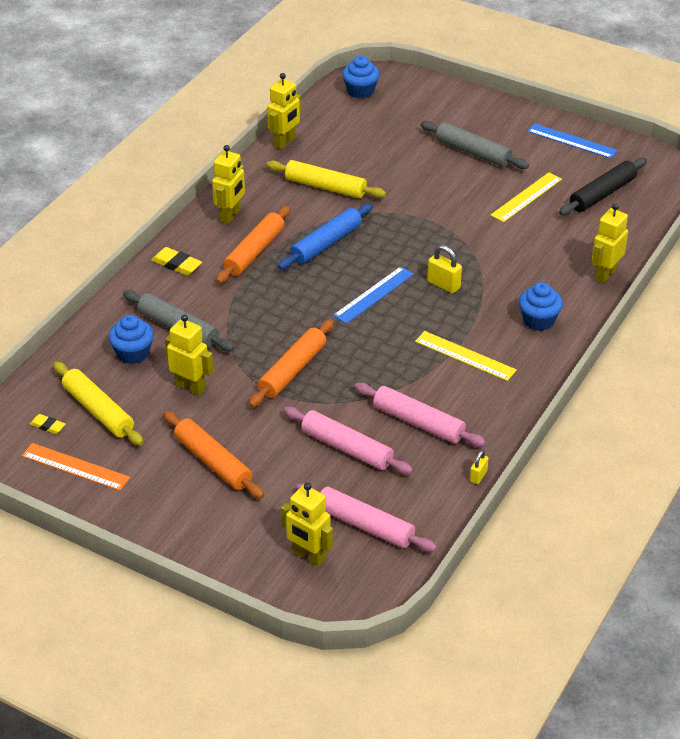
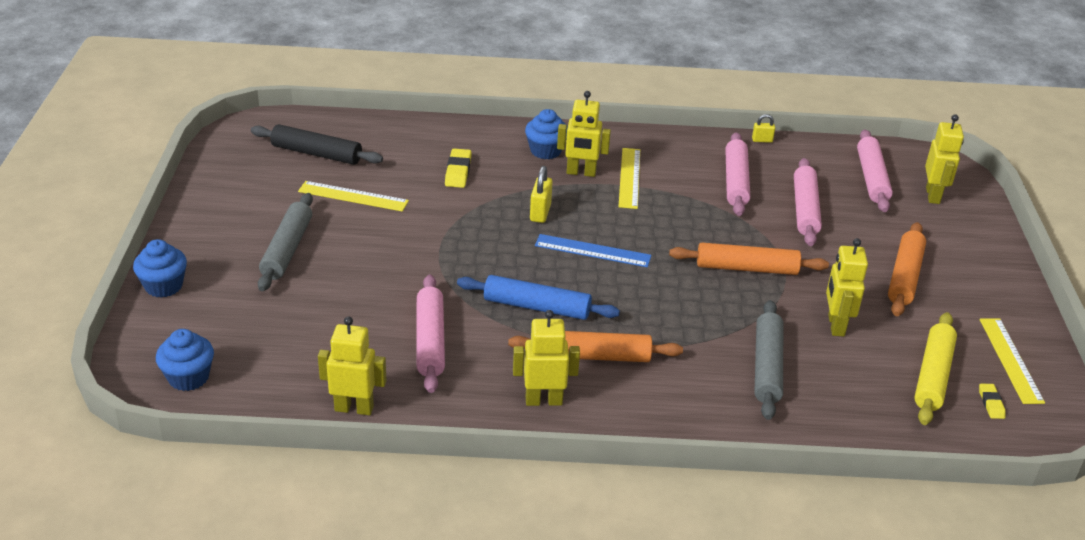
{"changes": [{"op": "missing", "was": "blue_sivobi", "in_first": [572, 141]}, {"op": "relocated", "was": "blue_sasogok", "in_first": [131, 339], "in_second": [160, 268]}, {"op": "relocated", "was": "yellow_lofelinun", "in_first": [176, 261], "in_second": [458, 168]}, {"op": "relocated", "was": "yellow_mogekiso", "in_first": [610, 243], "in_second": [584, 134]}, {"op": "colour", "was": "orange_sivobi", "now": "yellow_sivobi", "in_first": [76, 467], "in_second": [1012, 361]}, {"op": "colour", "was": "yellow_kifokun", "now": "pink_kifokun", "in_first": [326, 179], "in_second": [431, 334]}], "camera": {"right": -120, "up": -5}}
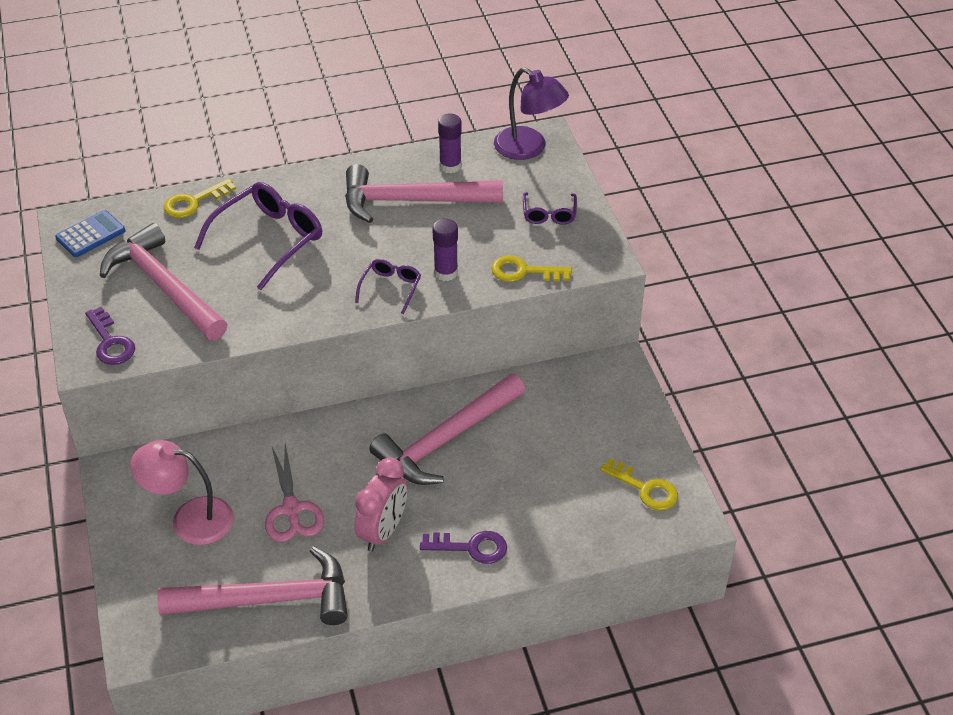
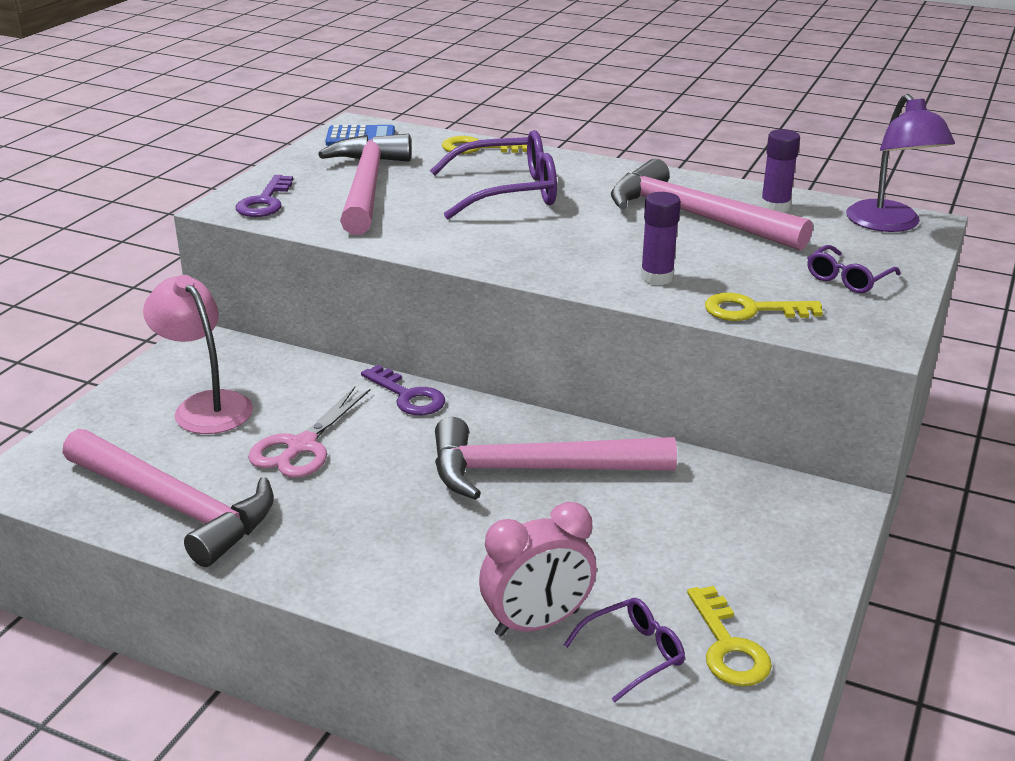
{"changes": [{"op": "relocated", "was": "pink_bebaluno", "in_first": [381, 504], "in_second": [538, 569]}, {"op": "relocated", "was": "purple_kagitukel", "in_first": [388, 286], "in_second": [624, 650]}, {"op": "relocated", "was": "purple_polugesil", "in_first": [463, 547], "in_second": [403, 390]}, {"op": "spun", "was": "yellow_polugesil", "in_first": [531, 269], "in_second": [764, 307], "clockwise": -45}], "camera": {"right": 40, "up": -15}}
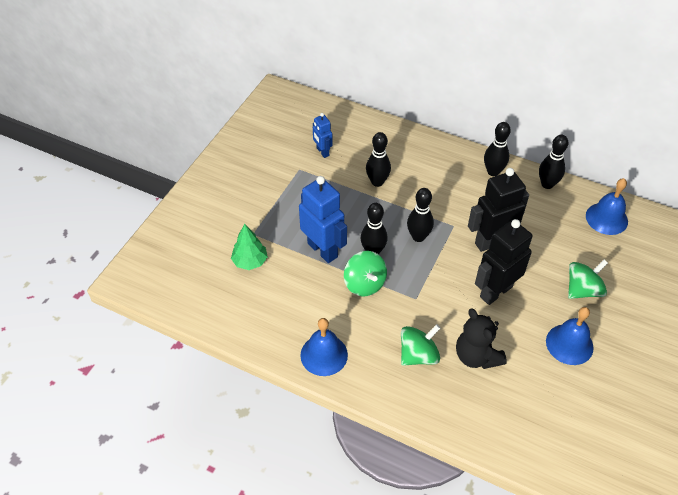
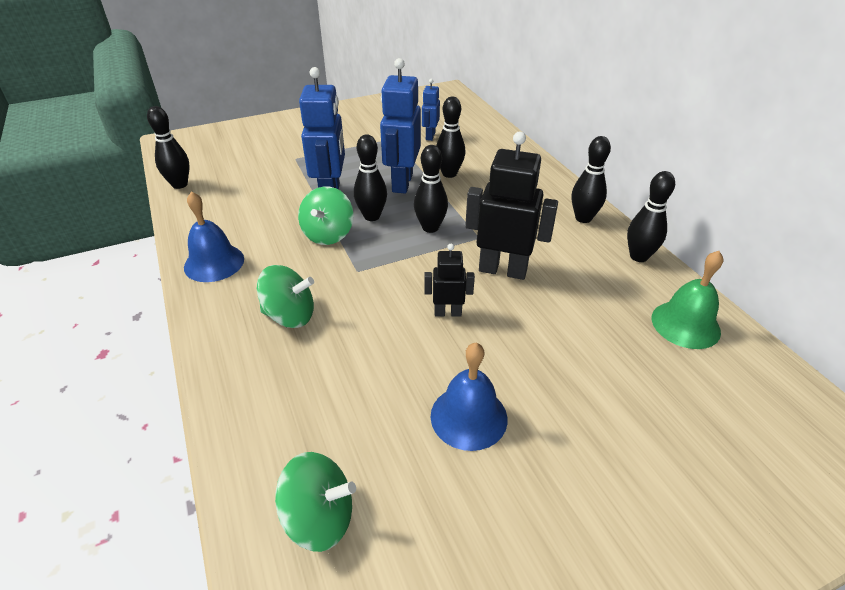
{"changes": [{"op": "missing", "was": "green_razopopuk", "in_first": [249, 247]}, {"op": "missing", "was": "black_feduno", "in_first": [481, 338]}, {"op": "appeared", "now": "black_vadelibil", "in_second": [168, 147]}, {"op": "appeared", "now": "blue_mogekiso", "in_second": [400, 125]}, {"op": "relocated", "was": "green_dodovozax", "in_first": [588, 279], "in_second": [315, 502]}, {"op": "colour", "was": "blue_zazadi", "now": "green_zazadi", "in_first": [607, 206], "in_second": [687, 300]}, {"op": "size", "was": "black_mogekiso", "in_first": [503, 262], "in_second": [449, 280], "ratio": 0.54}], "camera": {"right": 40, "up": -10}}
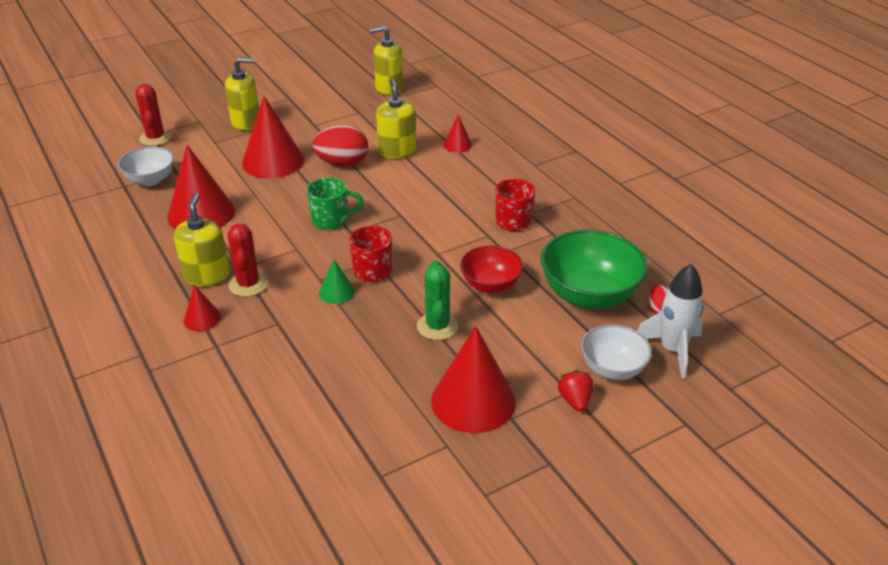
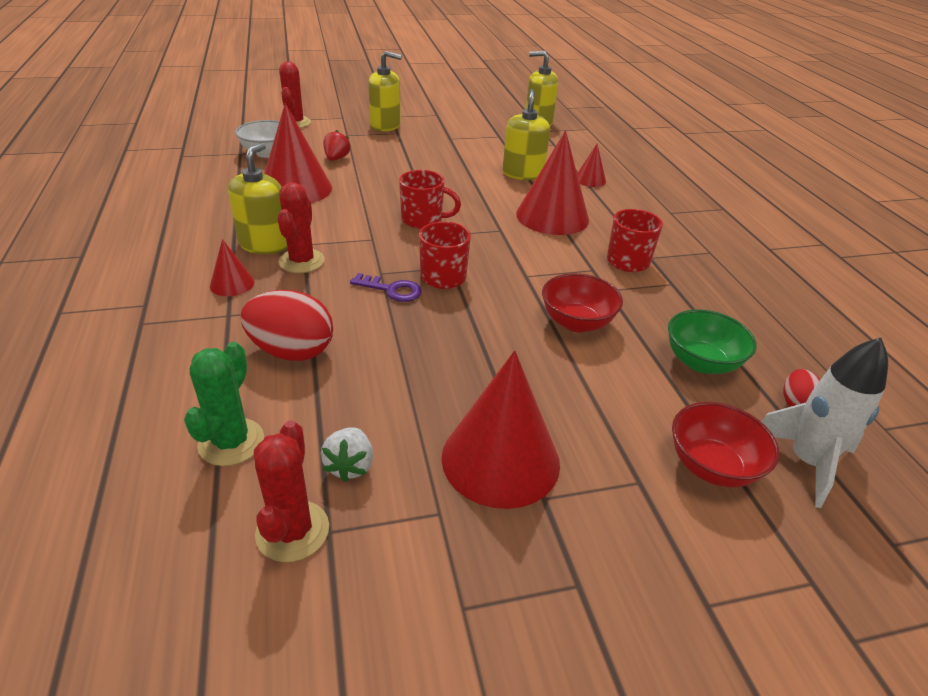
{"changes": [{"op": "appeared", "now": "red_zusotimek", "in_second": [291, 491]}, {"op": "appeared", "now": "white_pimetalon", "in_second": [347, 454]}, {"op": "relocated", "was": "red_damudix", "in_first": [273, 137], "in_second": [552, 183]}, {"op": "relocated", "was": "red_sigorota", "in_first": [340, 146], "in_second": [287, 325]}, {"op": "relocated", "was": "green_zusotimek", "in_first": [437, 300], "in_second": [224, 404]}, {"op": "relocated", "was": "red_pimetalon", "in_first": [575, 391], "in_second": [336, 145]}, {"op": "exchanged", "was": "green_damudix", "now": "purple_polugesil", "in_first": [337, 281], "in_second": [386, 287]}, {"op": "colour", "was": "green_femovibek", "now": "red_femovibek", "in_first": [335, 203], "in_second": [430, 199]}, {"op": "colour", "was": "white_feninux", "now": "red_feninux", "in_first": [616, 352], "in_second": [725, 445]}, {"op": "size", "was": "green_feninux", "in_first": [594, 269], "in_second": [712, 341], "ratio": 0.61}], "camera": {"right": 15, "up": 0}}
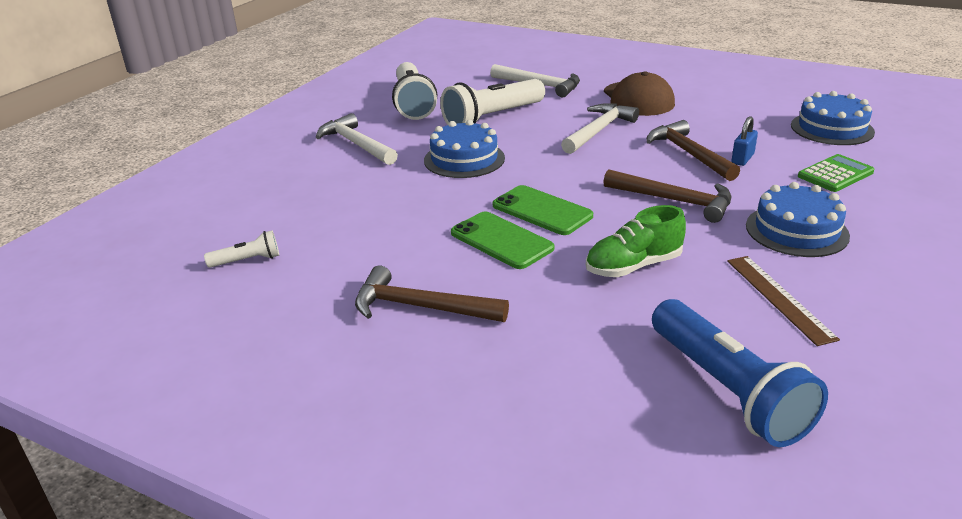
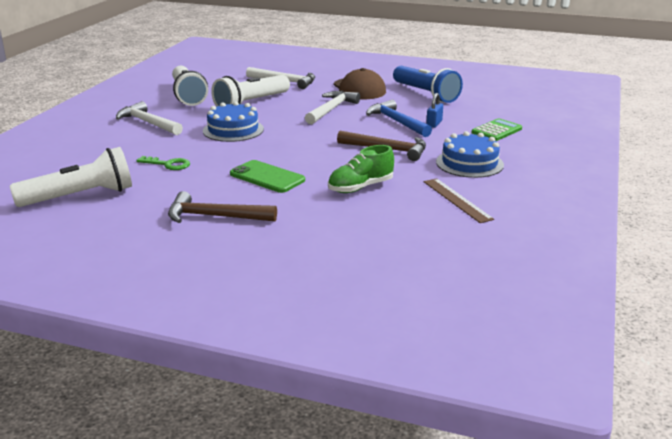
{"changes": [{"op": "missing", "was": "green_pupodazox", "in_first": [543, 210]}, {"op": "missing", "was": "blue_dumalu", "in_first": [833, 118]}, {"op": "appeared", "now": "green_polugesil", "in_second": [163, 163]}, {"op": "relocated", "was": "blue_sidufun", "in_first": [740, 373], "in_second": [428, 84]}, {"op": "colour", "was": "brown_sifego", "now": "blue_sifego", "in_first": [693, 150], "in_second": [399, 118]}, {"op": "size", "was": "white_sidufun", "in_first": [241, 249], "in_second": [71, 177], "ratio": 2.16}], "camera": {"right": -10, "up": -5}}
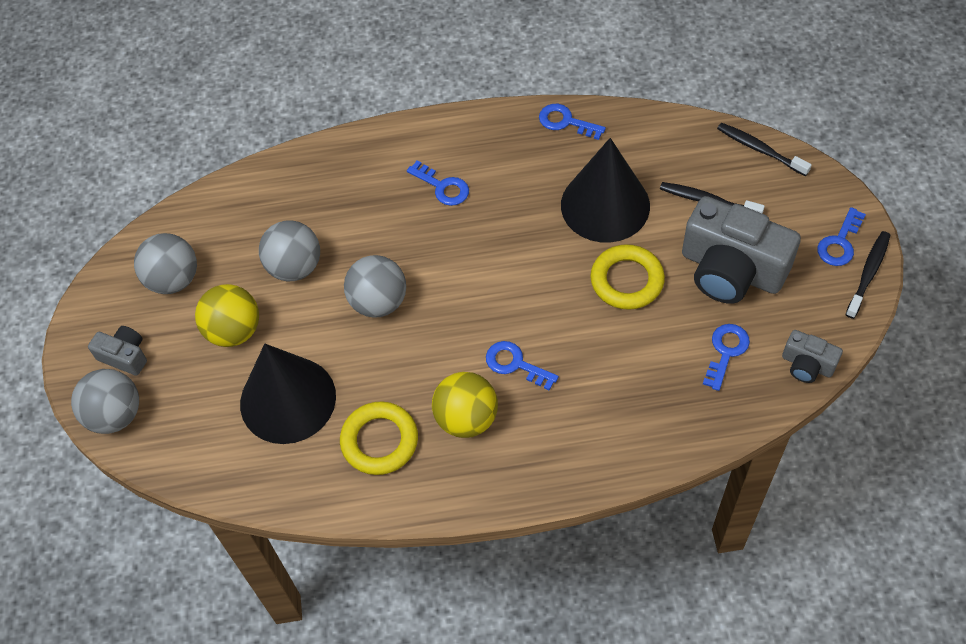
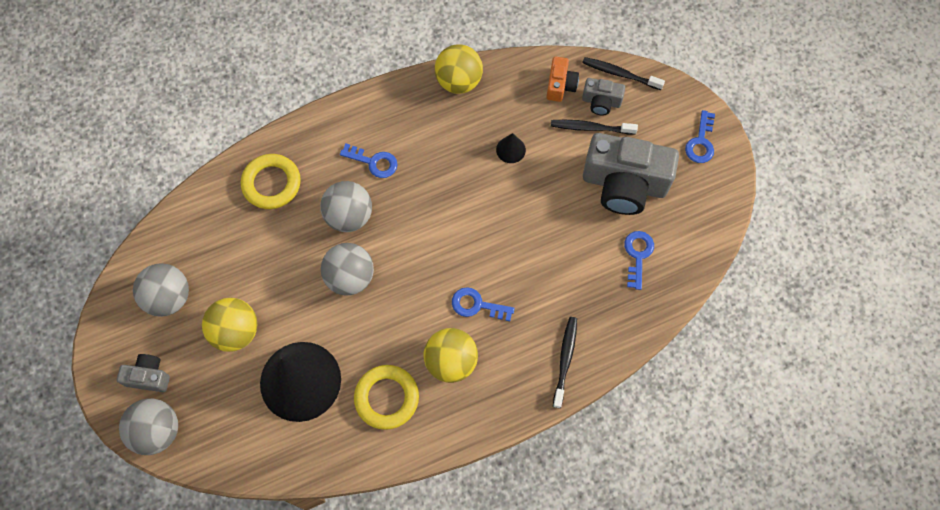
{"changes": [{"op": "appeared", "now": "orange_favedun", "in_second": [563, 79]}, {"op": "relocated", "was": "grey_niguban", "in_first": [289, 250], "in_second": [346, 206]}, {"op": "relocated", "was": "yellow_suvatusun", "in_first": [627, 277], "in_second": [271, 181]}, {"op": "relocated", "was": "grey_favedun", "in_first": [812, 356], "in_second": [603, 96]}, {"op": "relocated", "was": "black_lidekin", "in_first": [868, 275], "in_second": [565, 362]}, {"op": "exchanged", "was": "blue_polugesil", "now": "yellow_niguban", "in_first": [572, 122], "in_second": [459, 69]}, {"op": "size", "was": "black_damudix", "in_first": [605, 190], "in_second": [511, 148], "ratio": 0.4}], "camera": {"right": -20, "up": 10}}
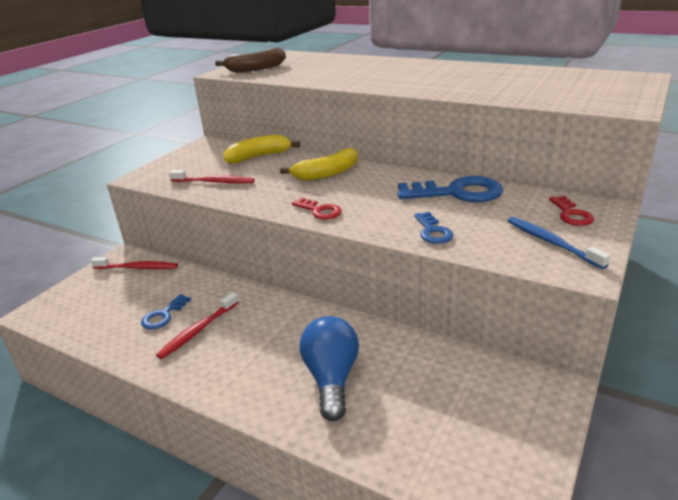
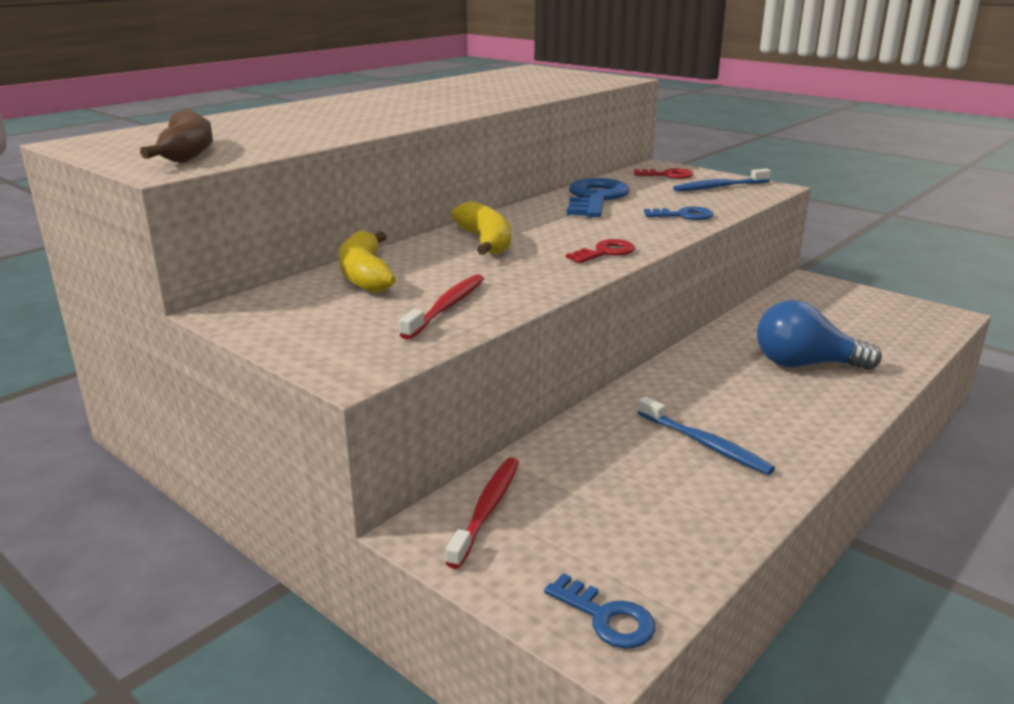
{"changes": [{"op": "relocated", "was": "blue_polugesil", "in_first": [166, 312], "in_second": [600, 611]}, {"op": "colour", "was": "red_lidekin", "now": "blue_lidekin", "in_first": [197, 325], "in_second": [706, 436]}], "camera": {"right": -80, "up": -5}}
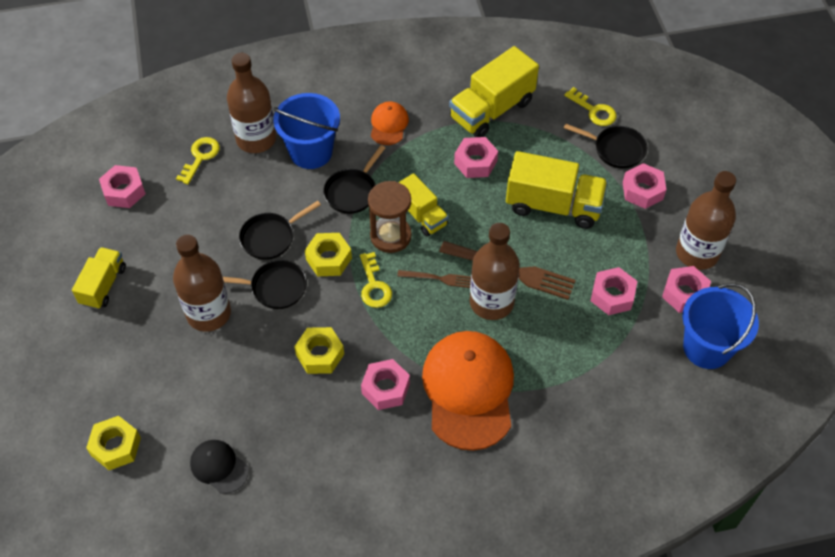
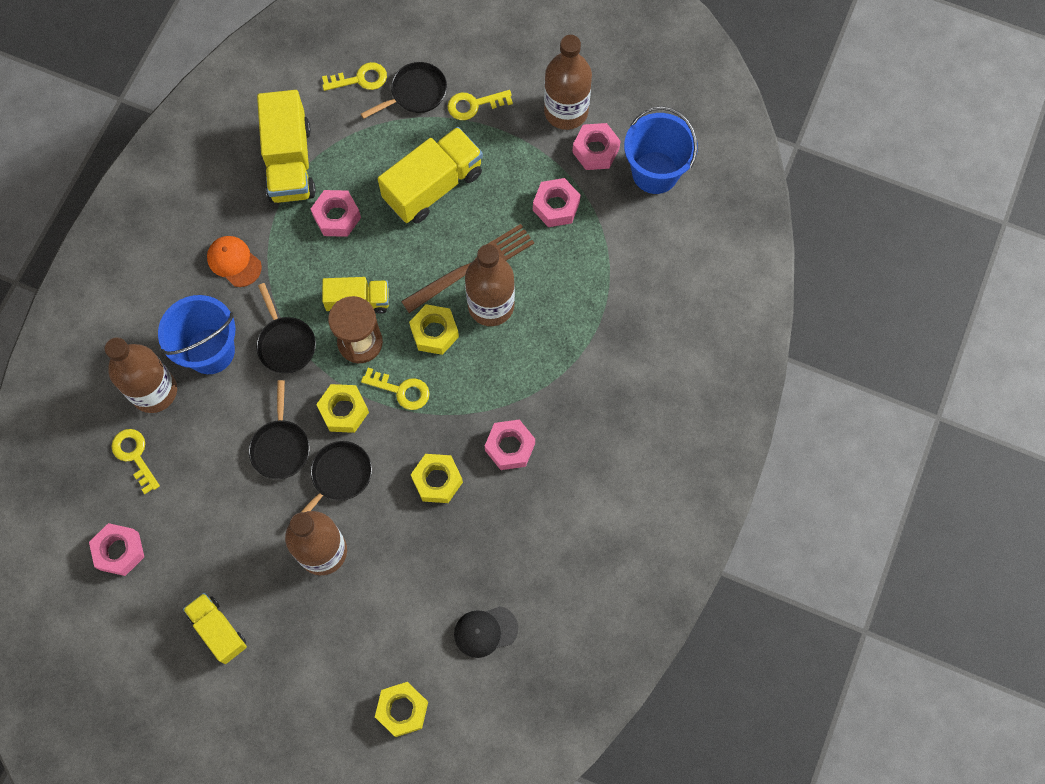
{"changes": [{"op": "missing", "was": "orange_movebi", "in_first": [468, 391]}, {"op": "exchanged", "was": "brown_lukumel", "now": "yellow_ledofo", "in_first": [434, 279], "in_second": [434, 329]}, {"op": "exchanged", "was": "pink_ledofo", "now": "yellow_polugesil", "in_first": [645, 186], "in_second": [480, 105]}], "camera": {"right": -55, "up": 15}}
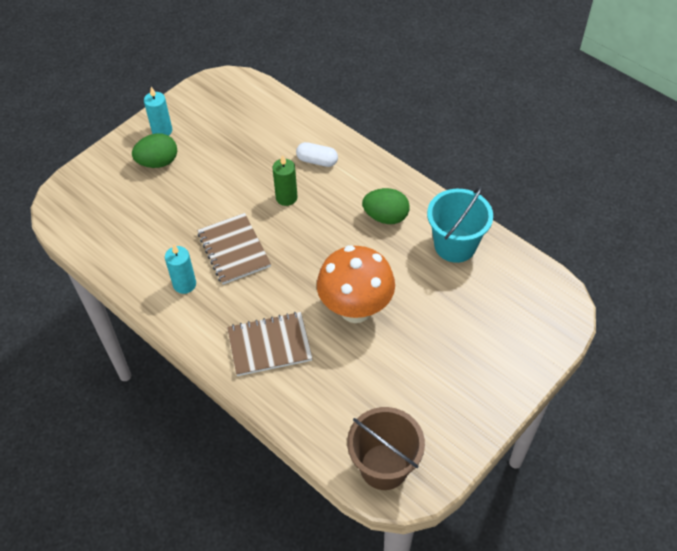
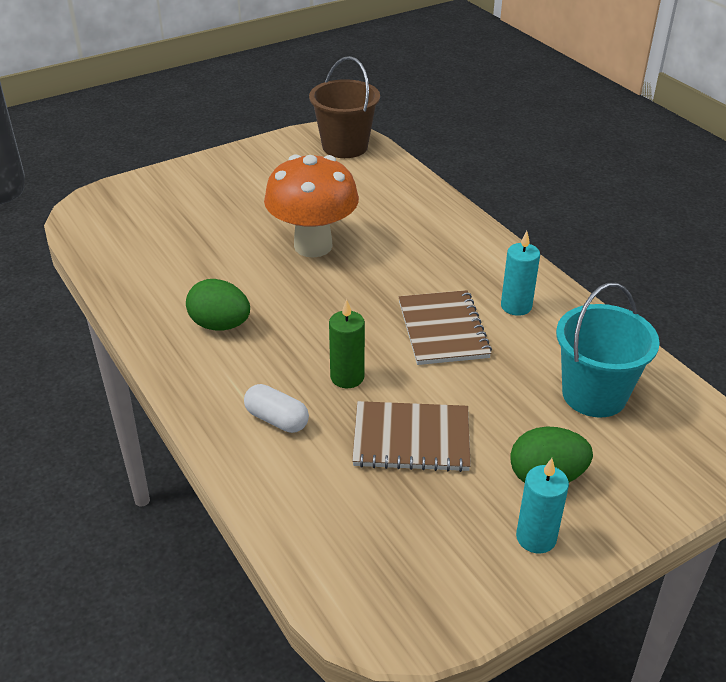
{"changes": [{"op": "relocated", "was": "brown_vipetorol", "in_first": [270, 344], "in_second": [411, 436]}, {"op": "relocated", "was": "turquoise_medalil", "in_first": [460, 224], "in_second": [608, 350]}], "camera": {"right": -165, "up": -15}}
